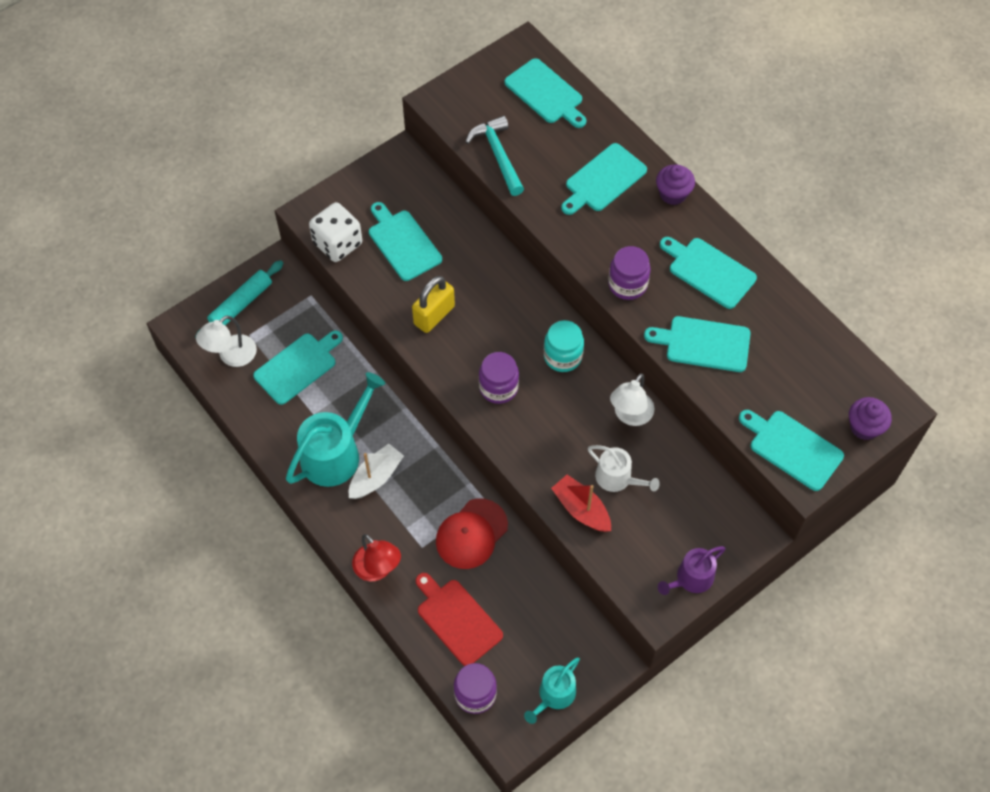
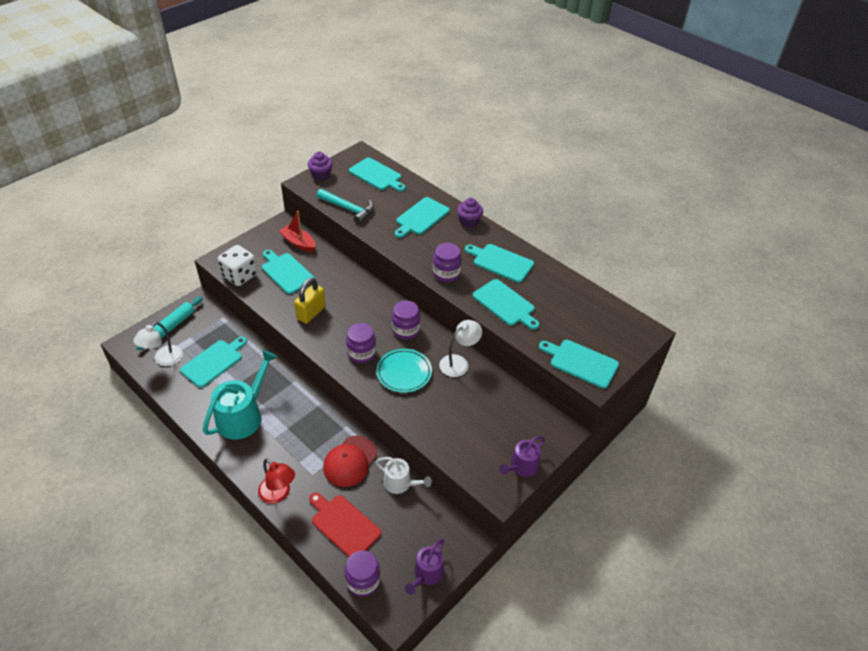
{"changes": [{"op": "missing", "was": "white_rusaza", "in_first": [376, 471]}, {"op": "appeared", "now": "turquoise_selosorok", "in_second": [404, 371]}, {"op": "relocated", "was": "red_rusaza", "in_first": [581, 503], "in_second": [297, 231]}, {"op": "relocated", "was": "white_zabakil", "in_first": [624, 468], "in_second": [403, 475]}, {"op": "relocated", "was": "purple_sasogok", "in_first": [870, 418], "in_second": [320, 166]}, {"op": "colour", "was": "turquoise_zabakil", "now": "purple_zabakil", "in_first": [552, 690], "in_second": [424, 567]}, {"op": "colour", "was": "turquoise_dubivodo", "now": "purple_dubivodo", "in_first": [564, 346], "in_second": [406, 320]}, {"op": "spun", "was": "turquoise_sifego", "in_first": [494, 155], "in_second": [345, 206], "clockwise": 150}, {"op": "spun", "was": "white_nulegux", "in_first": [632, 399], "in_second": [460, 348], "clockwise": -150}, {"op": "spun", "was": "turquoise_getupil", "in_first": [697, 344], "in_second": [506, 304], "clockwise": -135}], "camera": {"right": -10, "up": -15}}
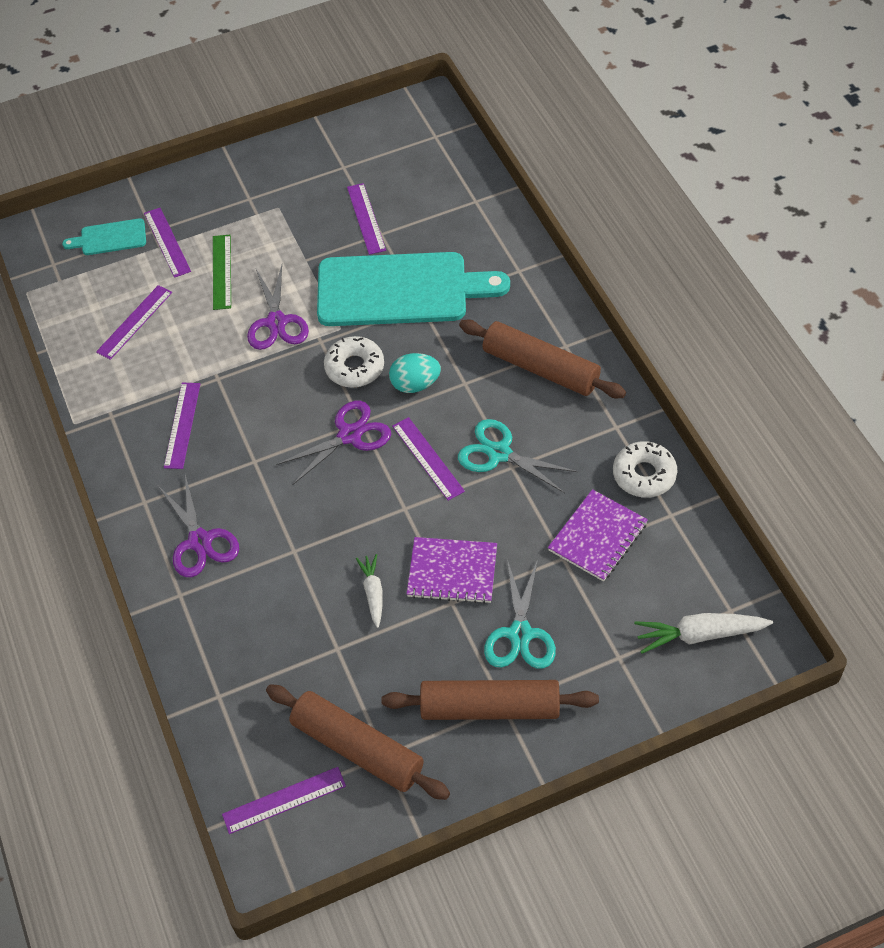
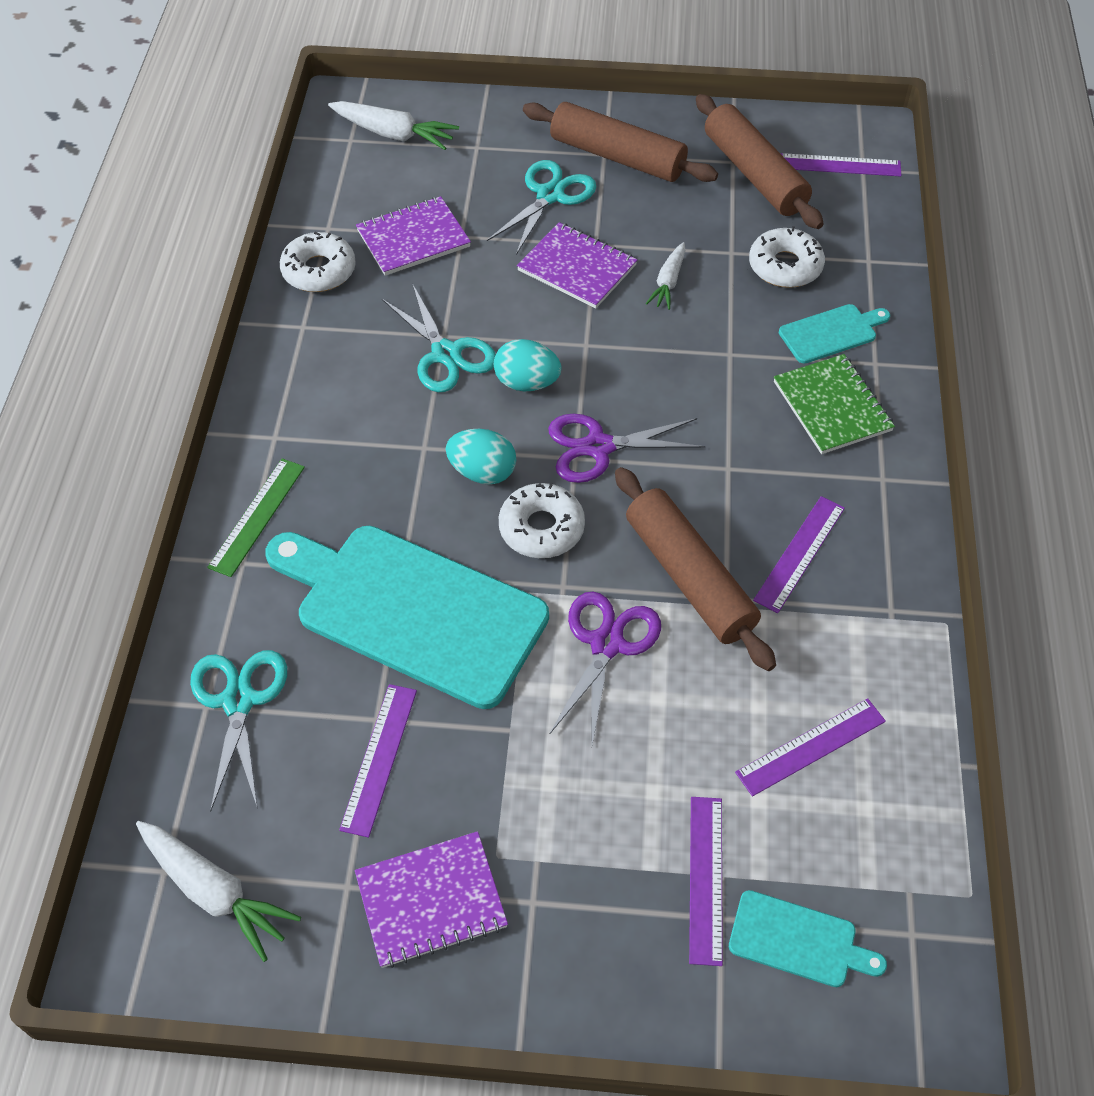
{"changes": [{"op": "appeared", "now": "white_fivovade", "in_second": [218, 891]}, {"op": "appeared", "now": "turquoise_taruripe", "in_second": [238, 730]}, {"op": "appeared", "now": "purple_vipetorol", "in_second": [431, 899]}, {"op": "appeared", "now": "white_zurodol", "in_second": [787, 257]}, {"op": "appeared", "now": "turquoise_getupil", "in_second": [834, 334]}, {"op": "relocated", "was": "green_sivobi", "in_first": [222, 272], "in_second": [256, 517]}, {"op": "relocated", "was": "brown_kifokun", "in_first": [542, 358], "in_second": [695, 569]}, {"op": "exchanged", "was": "purple_taruripe", "now": "green_vipetorol", "in_first": [198, 526], "in_second": [834, 404]}, {"op": "exchanged", "was": "purple_sivobi", "now": "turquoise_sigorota", "in_first": [428, 459], "in_second": [527, 365]}], "camera": {"right": -155, "up": 0}}
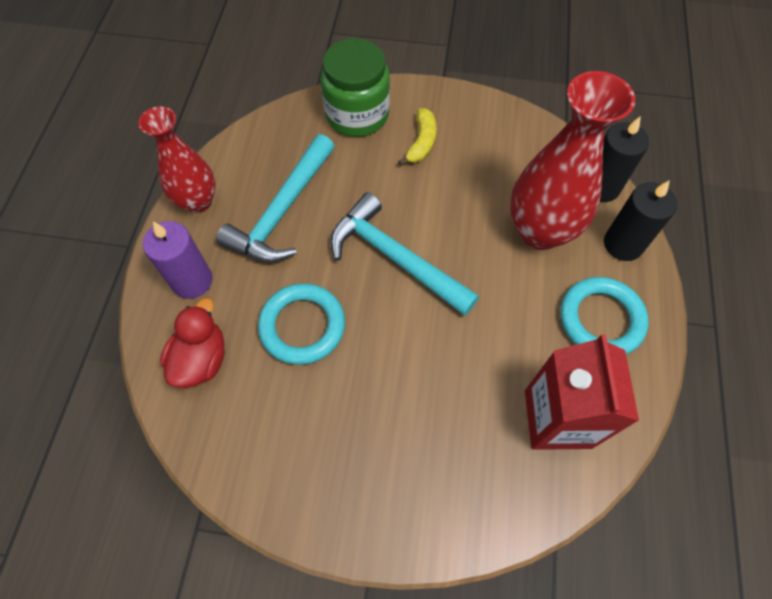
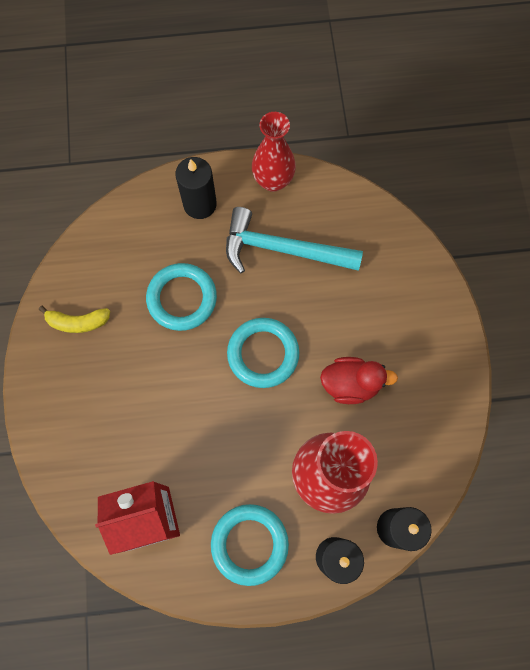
{"changes": [{"op": "missing", "was": "green_dubivodo", "in_first": [355, 87]}, {"op": "relocated", "was": "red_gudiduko", "in_first": [192, 343], "in_second": [359, 380]}, {"op": "relocated", "was": "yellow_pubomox", "in_first": [417, 137], "in_second": [74, 319]}, {"op": "exchanged", "was": "turquoise_sifego", "now": "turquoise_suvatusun", "in_first": [404, 254], "in_second": [263, 353]}, {"op": "colour", "was": "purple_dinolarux", "now": "black_dinolarux", "in_first": [177, 260], "in_second": [196, 188]}], "camera": {"right": 75, "up": 10}}
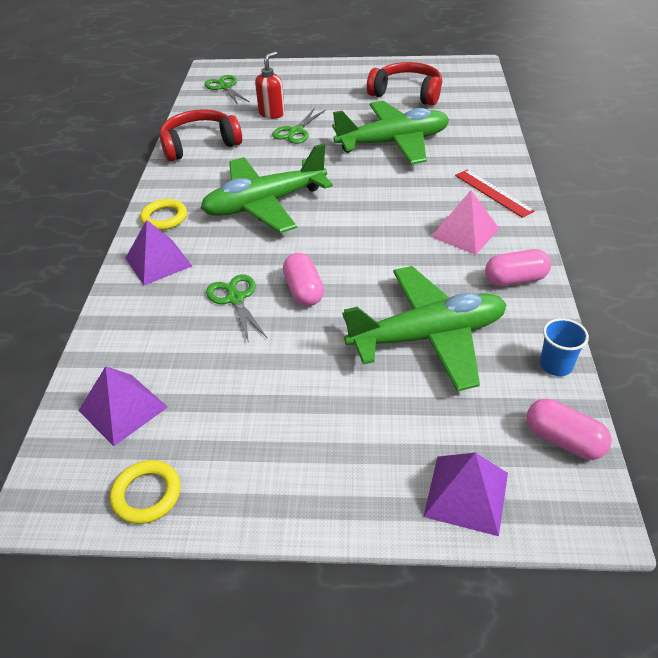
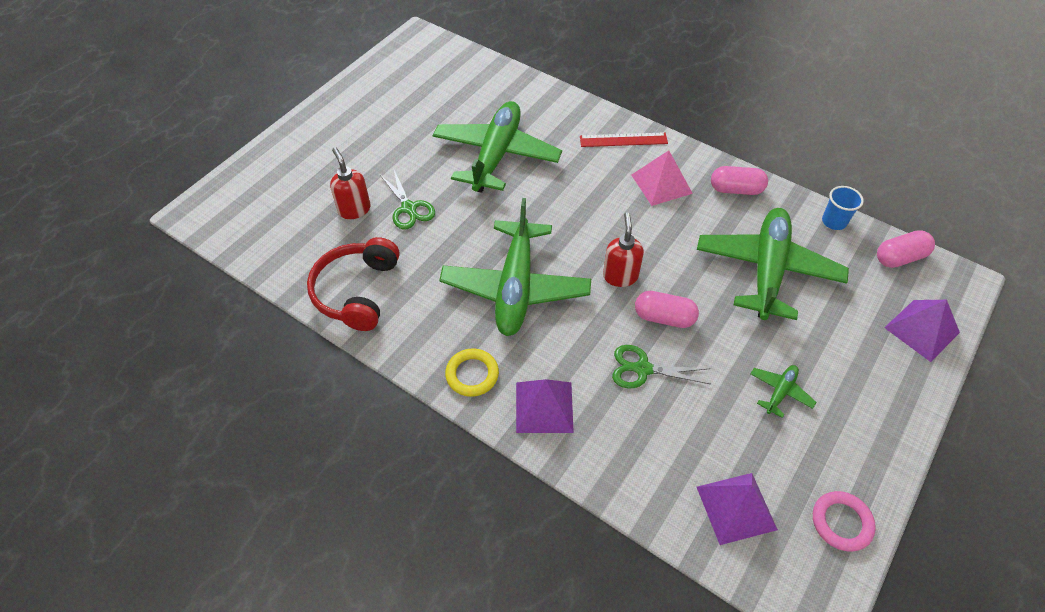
{"changes": [{"op": "missing", "was": "green_taruripe", "in_first": [226, 90]}, {"op": "missing", "was": "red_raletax", "in_first": [404, 84]}, {"op": "appeared", "now": "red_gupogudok", "in_second": [623, 250]}, {"op": "appeared", "now": "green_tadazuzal", "in_second": [783, 391]}, {"op": "colour", "was": "yellow_suvatusun", "now": "pink_suvatusun", "in_first": [145, 492], "in_second": [844, 521]}, {"op": "spun", "was": "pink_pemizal", "in_first": [518, 267], "in_second": [739, 180], "clockwise": 75}], "camera": {"right": -60, "up": 10}}
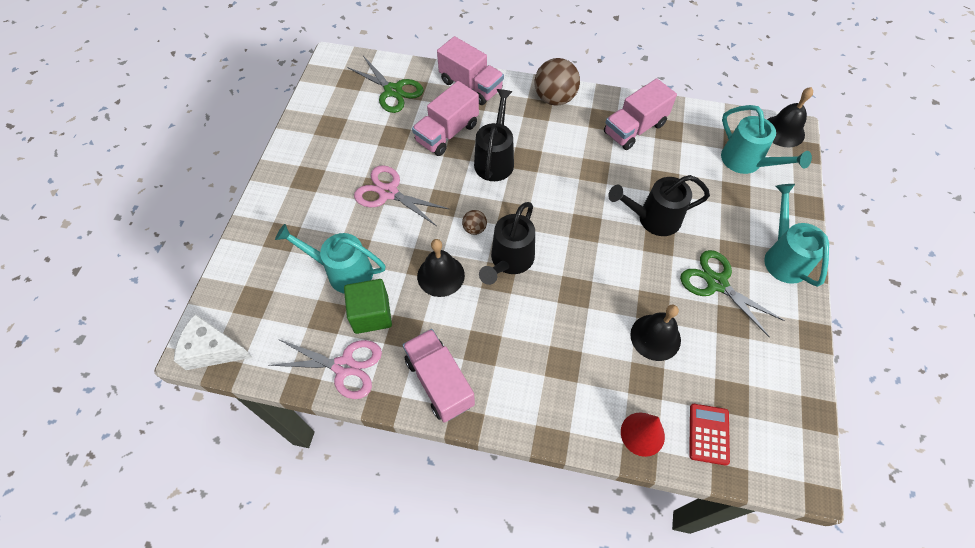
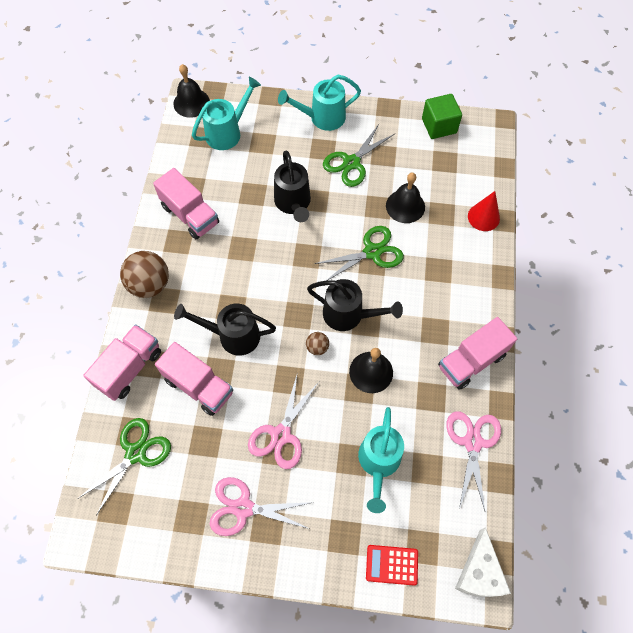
{"changes": [{"op": "appeared", "now": "pink_taruripe", "in_second": [262, 506]}, {"op": "appeared", "now": "green_taruripe", "in_second": [359, 253]}, {"op": "relocated", "was": "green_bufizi", "in_first": [368, 306], "in_second": [442, 116]}, {"op": "relocated", "was": "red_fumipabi", "in_first": [709, 435], "in_second": [392, 565]}], "camera": {"right": -95, "up": 5}}
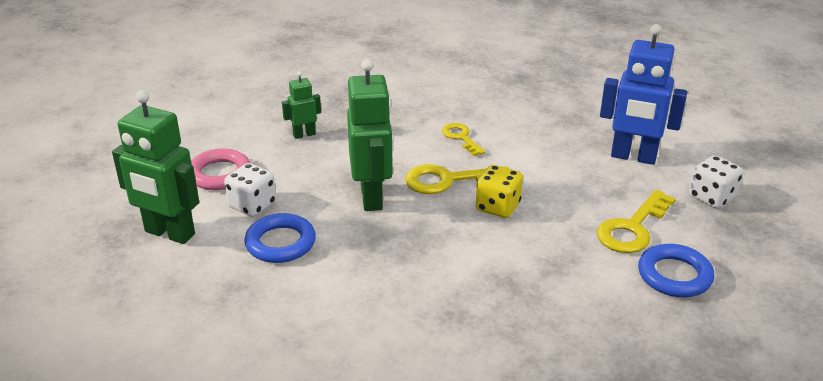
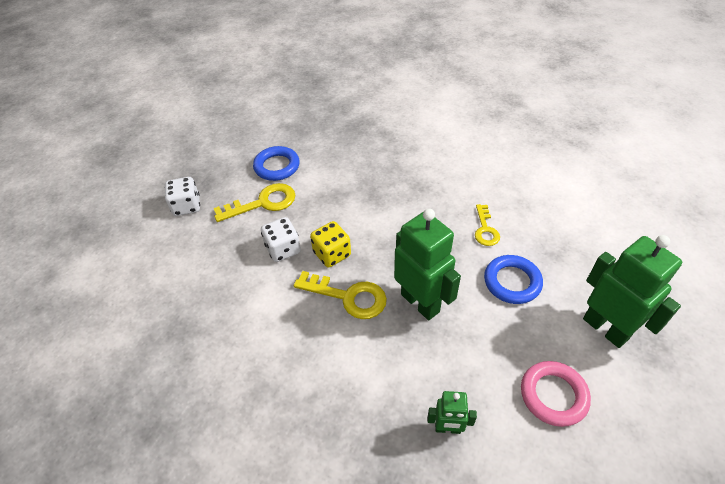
{"changes": [{"op": "missing", "was": "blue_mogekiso", "in_first": [643, 94]}, {"op": "relocated", "was": "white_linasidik", "in_first": [250, 190], "in_second": [281, 239]}, {"op": "relocated", "was": "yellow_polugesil", "in_first": [463, 139], "in_second": [487, 225]}, {"op": "spun", "was": "green_mogekiso", "in_first": [370, 135], "in_second": [427, 264], "clockwise": 120}], "camera": {"right": -150, "up": 15}}
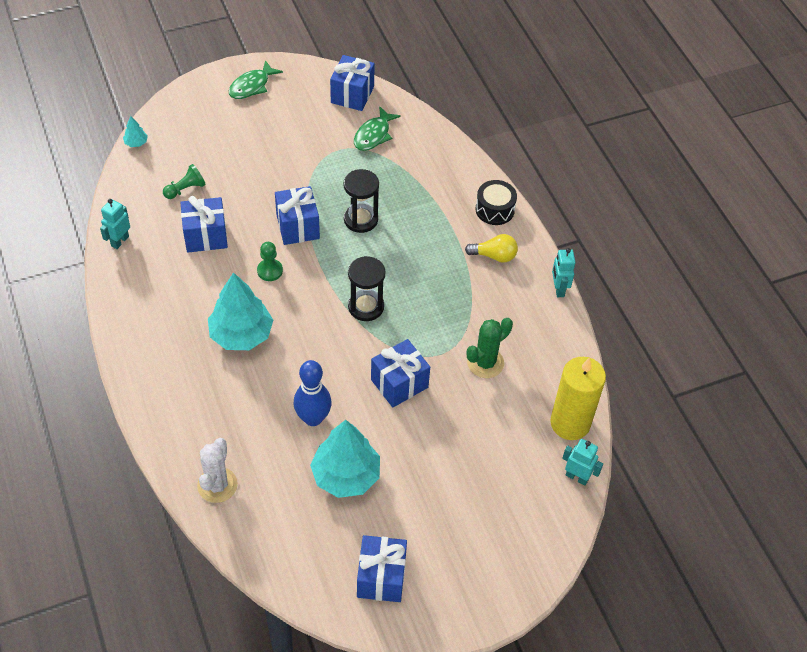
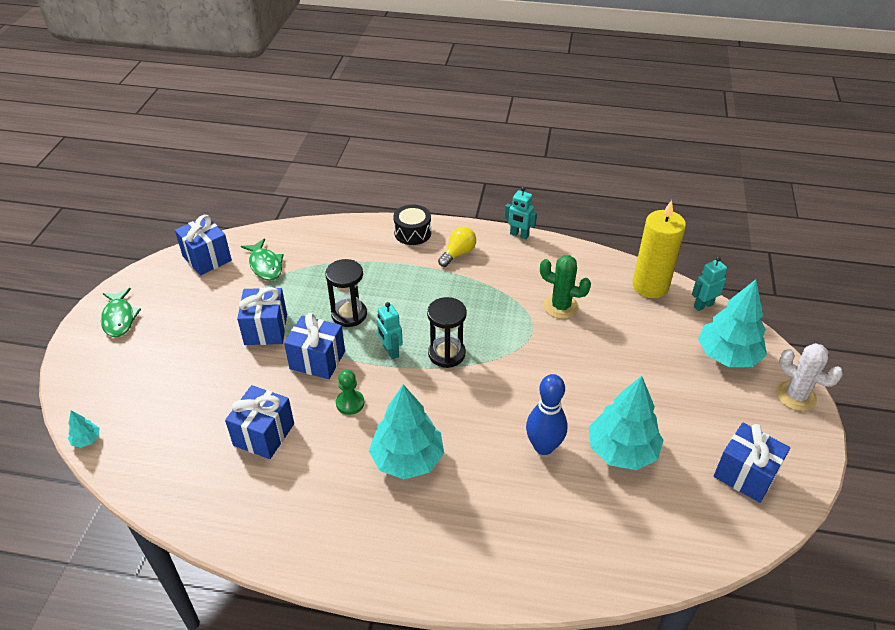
{"changes": [{"op": "missing", "was": "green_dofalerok", "in_first": [184, 181]}, {"op": "appeared", "now": "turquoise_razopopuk", "in_second": [732, 323]}, {"op": "relocated", "was": "turquoise_mogekiso", "in_first": [115, 224], "in_second": [390, 330]}, {"op": "relocated", "was": "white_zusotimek", "in_first": [217, 470], "in_second": [809, 377]}, {"op": "relocated", "was": "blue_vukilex", "in_first": [400, 373], "in_second": [262, 316]}, {"op": "spun", "was": "green_zusotimek", "in_first": [490, 348], "in_second": [565, 287], "clockwise": -60}], "camera": {"right": -55, "up": -10}}
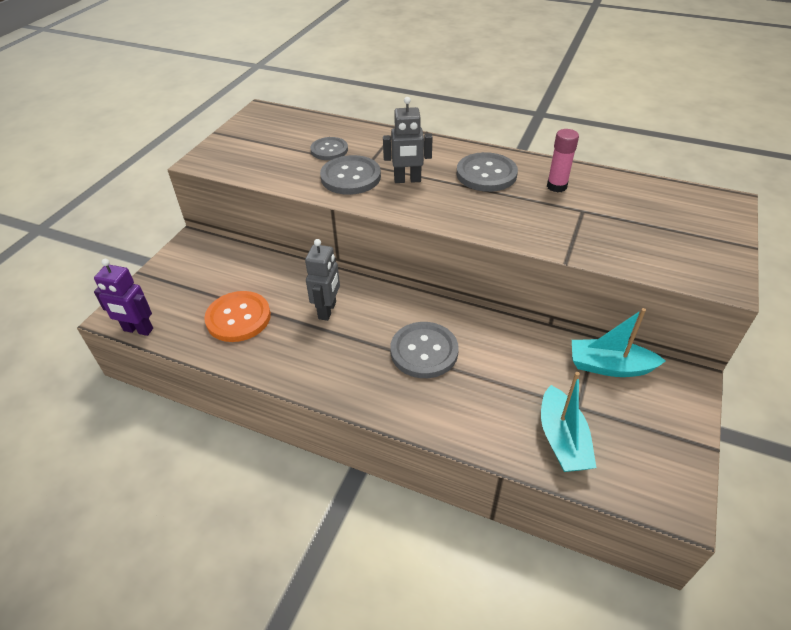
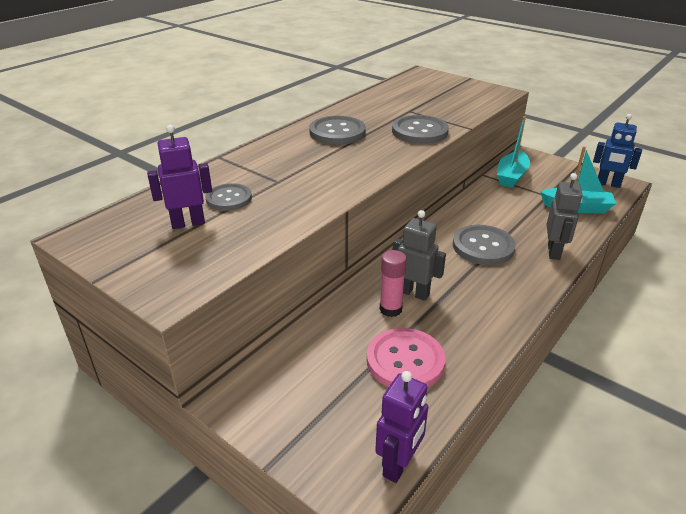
{"changes": [{"op": "appeared", "now": "purple_mogekiso", "in_second": [179, 177]}, {"op": "appeared", "now": "blue_mogekiso", "in_second": [617, 151]}, {"op": "relocated", "was": "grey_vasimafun", "in_first": [350, 175], "in_second": [420, 129]}, {"op": "relocated", "was": "grey_mogekiso", "in_first": [408, 140], "in_second": [565, 216]}, {"op": "relocated", "was": "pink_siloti", "in_first": [563, 160], "in_second": [393, 283]}, {"op": "colour", "was": "orange_vasimafun", "now": "pink_vasimafun", "in_first": [237, 316], "in_second": [406, 357]}], "camera": {"right": -75, "up": -10}}
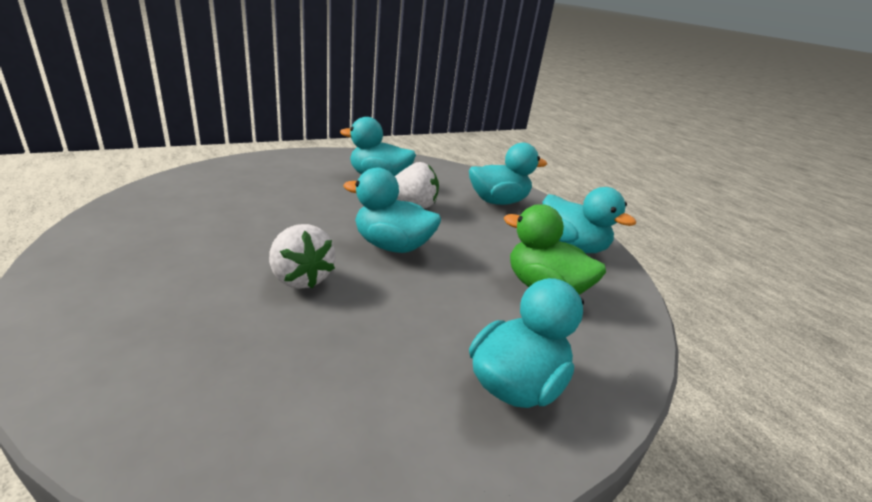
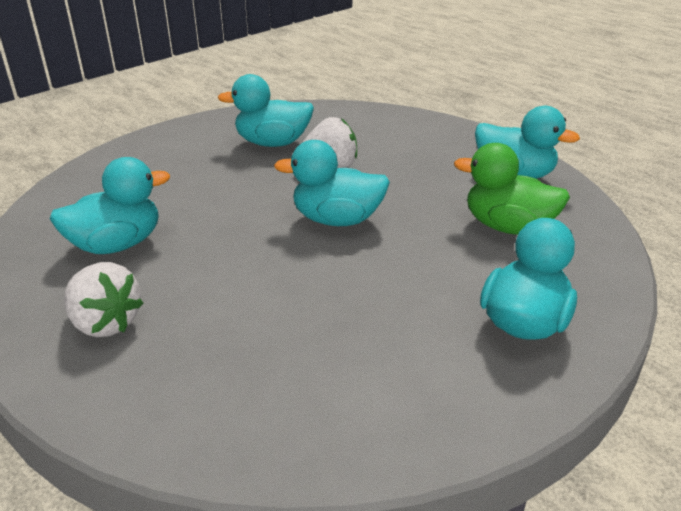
{"changes": [{"op": "relocated", "was": "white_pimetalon", "in_first": [302, 256], "in_second": [103, 299]}, {"op": "relocated", "was": "turquoise_gudiduko", "in_first": [508, 174], "in_second": [110, 205]}], "camera": {"right": -10, "up": 5}}
